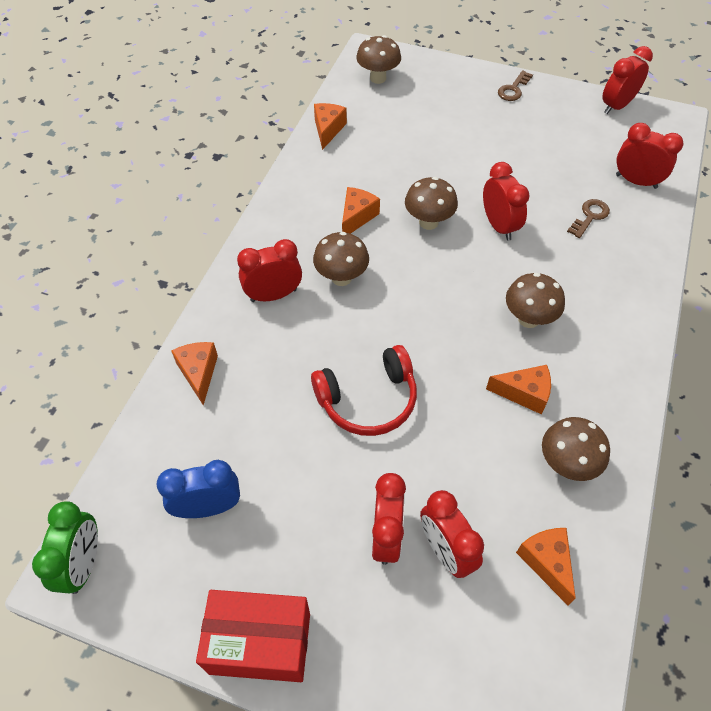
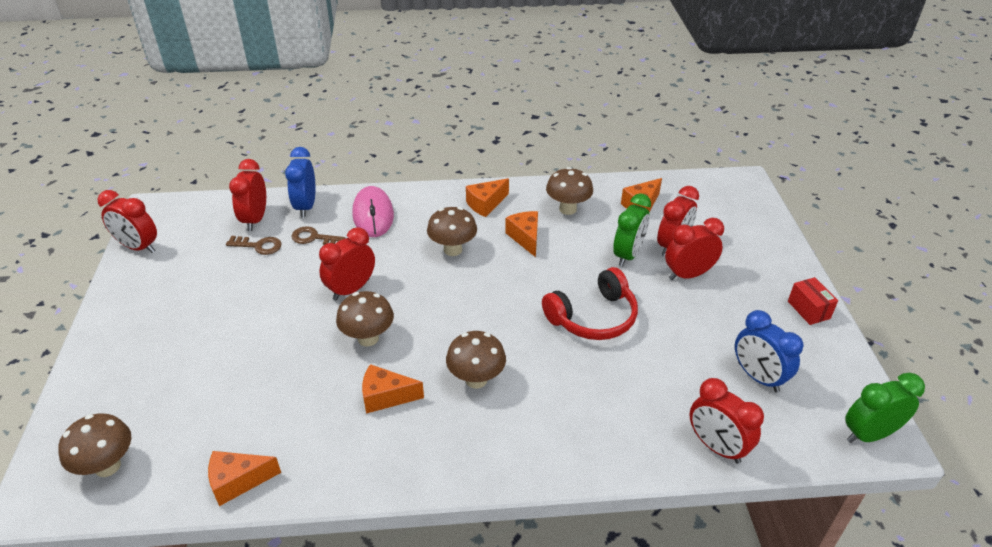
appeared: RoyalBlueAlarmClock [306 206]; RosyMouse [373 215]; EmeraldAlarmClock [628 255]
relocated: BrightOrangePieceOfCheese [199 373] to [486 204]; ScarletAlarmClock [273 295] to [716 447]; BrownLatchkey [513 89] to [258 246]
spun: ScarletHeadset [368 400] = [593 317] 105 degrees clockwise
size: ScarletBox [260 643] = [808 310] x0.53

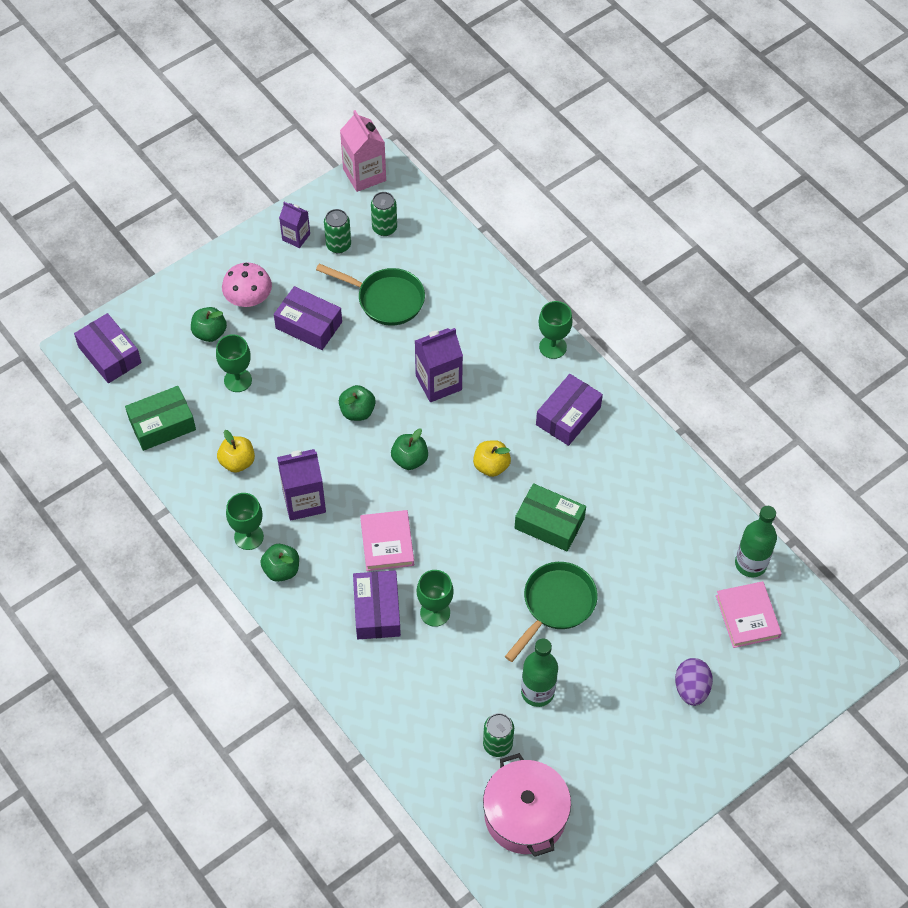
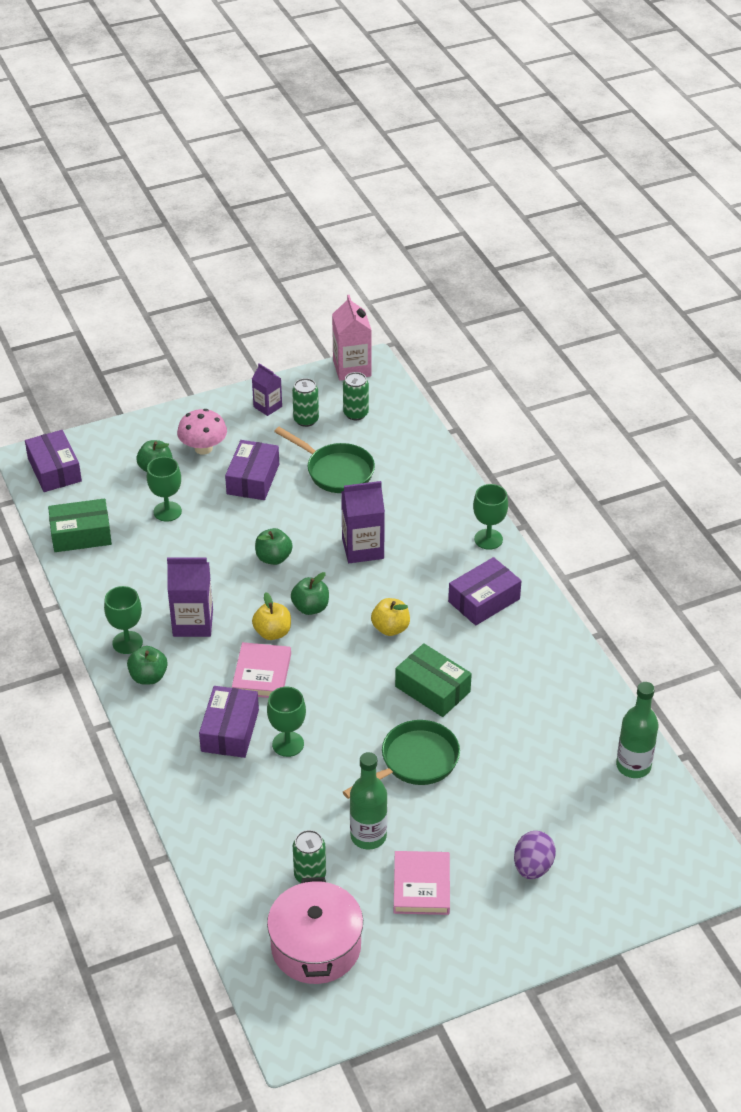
relocated: YellowApple [237 462] to [272 632]; RosyHardcover [747 616] to [421 886]
spun: RoyalPurpleBox [309 325] = [253 479] 60 degrees clockwise

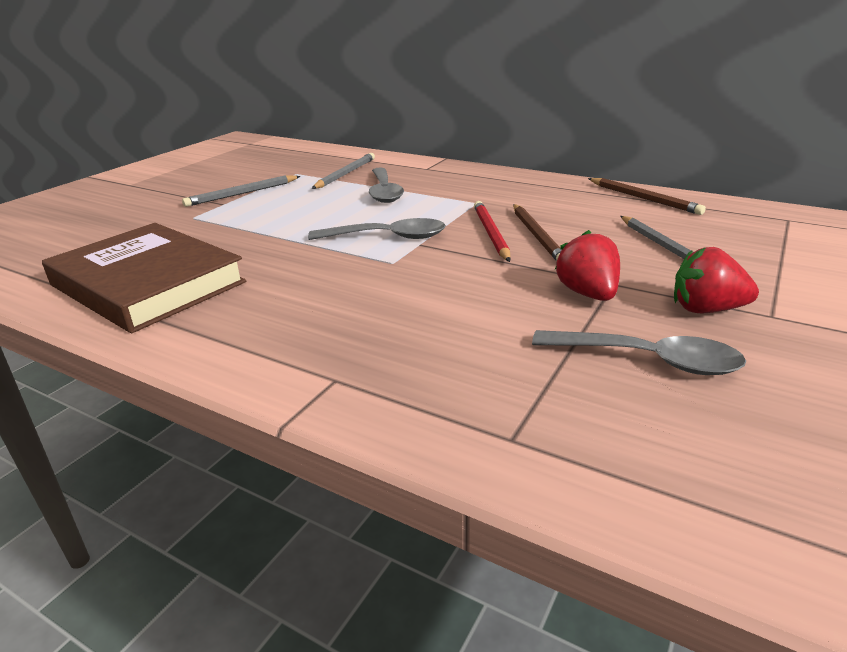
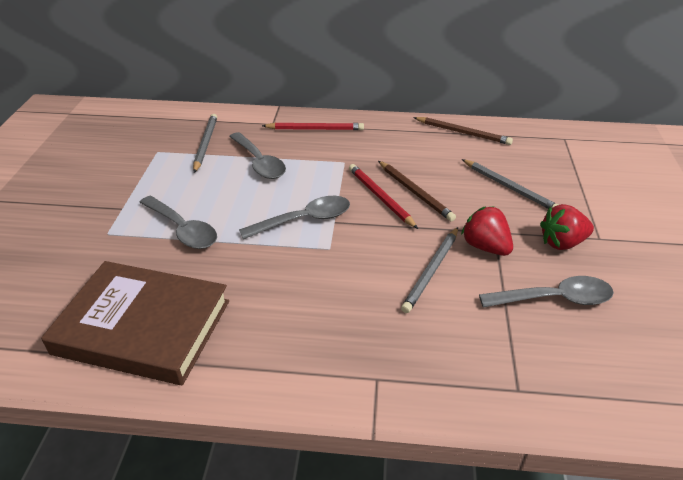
appeared: AshGreyTeaspoon [182 229]; ScarletPencil [315 129]
relocated: AshGreyPencil [242 193] to [432 271]

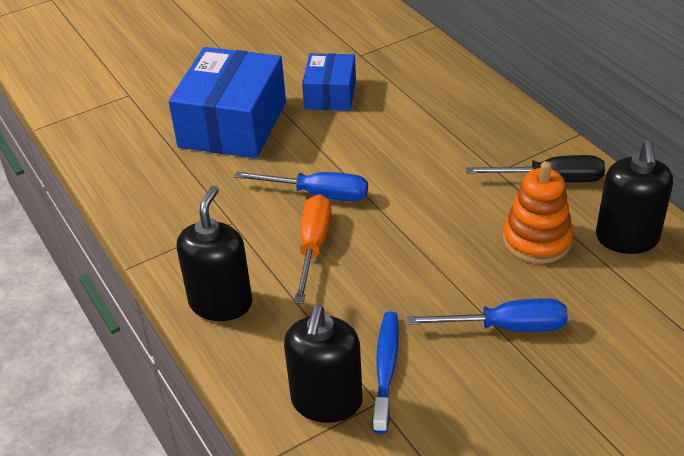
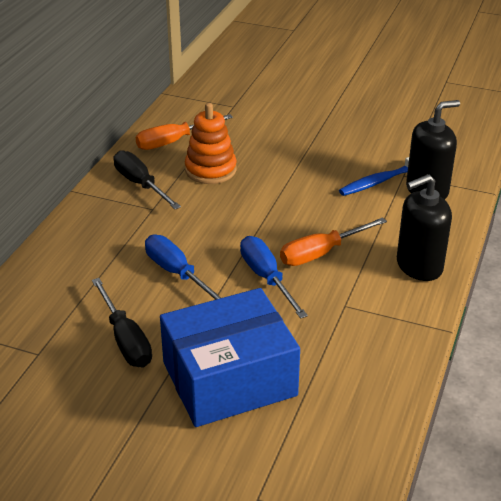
relocated: RoyalBlueHandScrewdriver [506 327] to [177 273]
exchanged: RoyalBlueBox [330 94] to BlackHandScrewdriver [125 339]; BlackSoapDispenser [627 238] to BrightOrangeHandScrewdriver [174 141]

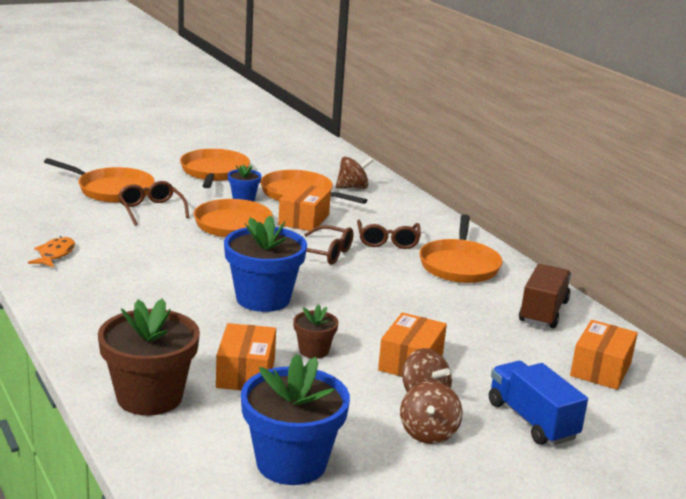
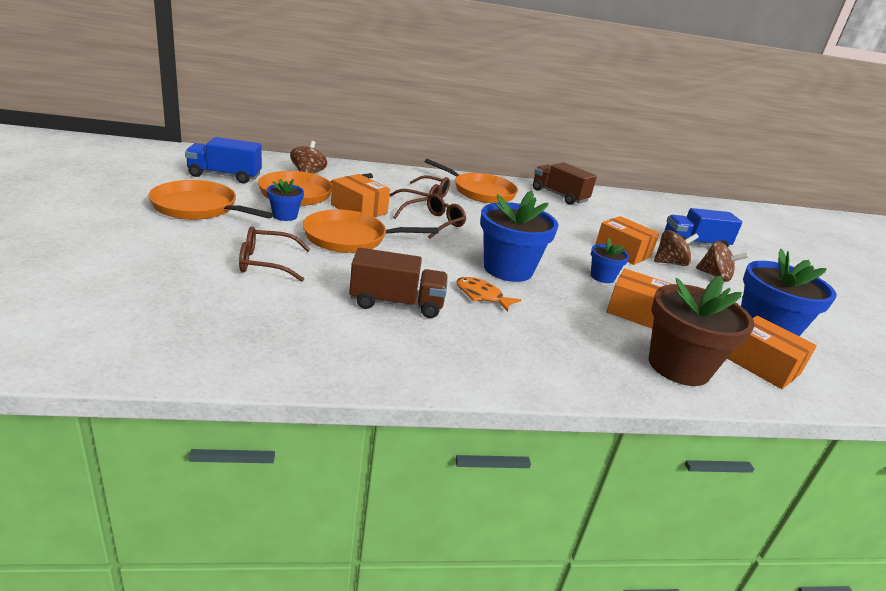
missing: BrightOrangeSkillet [112 190]
appeared: RoyalBlueToyTruck [225 176]; BrownToyTruck [396 303]
relocated: BrightOrangeFishFigure [55 254] to [482 296]; BrightOrangeBox [601 369] to [761 365]
colour: BrownPlantPot [314 350] to RoyalBluePlantPot [602 277]

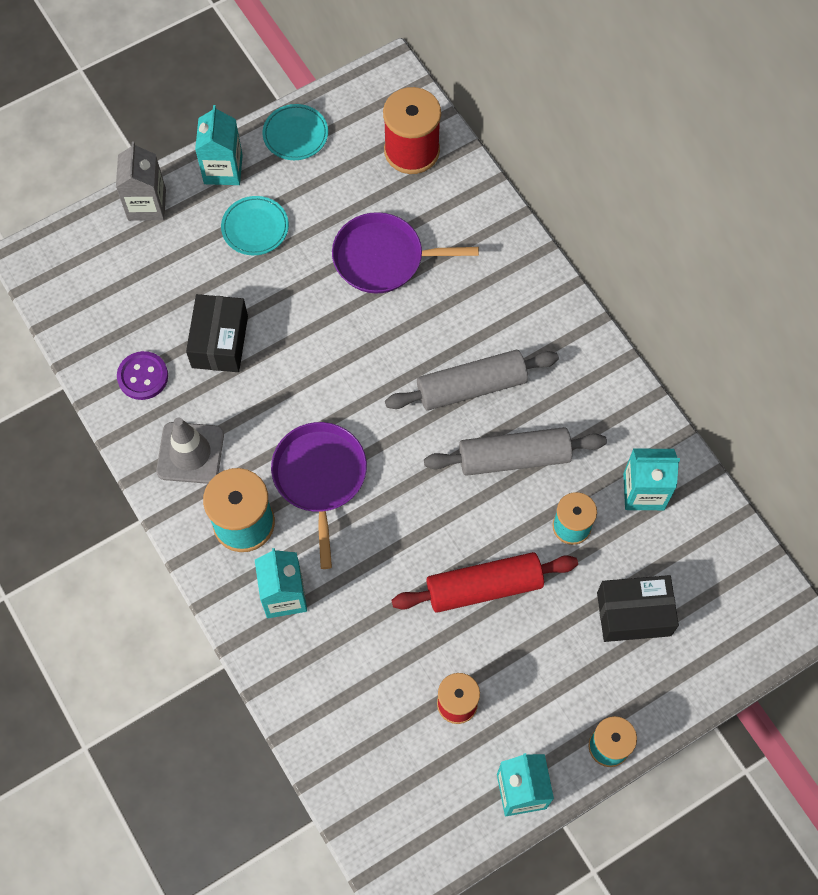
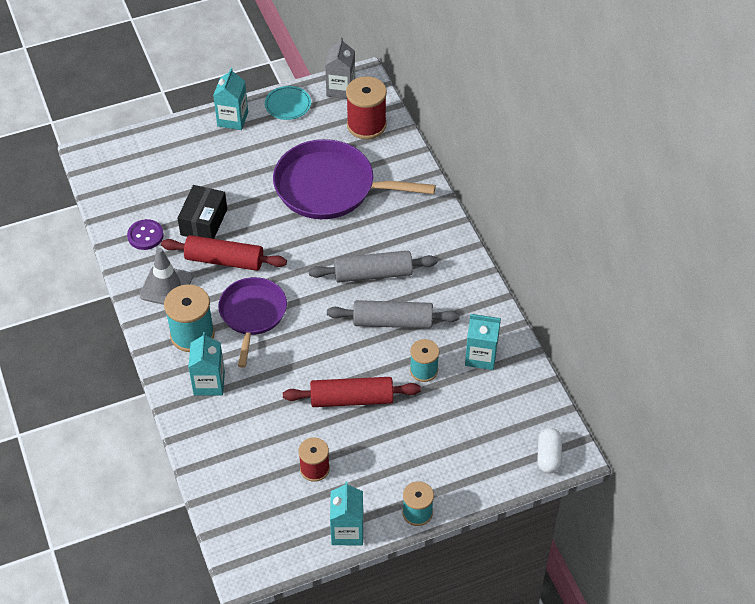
missing: TurquoiseDinnerPlate [255 228]; BlackBox [634 614]
appeared: ScarletPastryRoller [224 260]; SnowWhitePill [548 456]
relocated: AshGreyCarton [147 204] to [340 89]
size: RoyalPurpleSkillet [383 258] = [330 187] x1.56

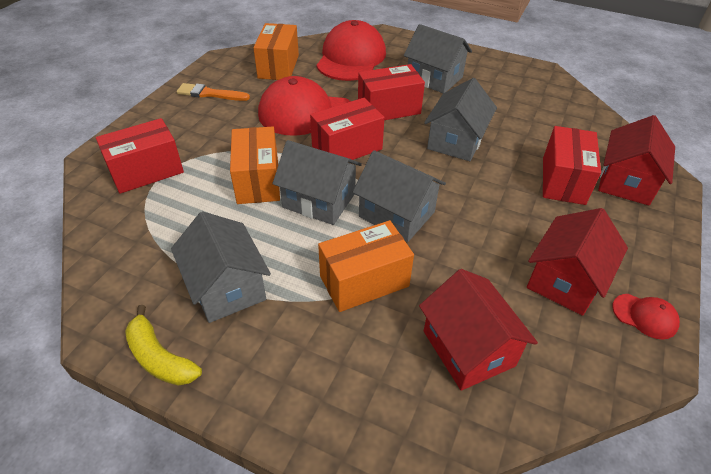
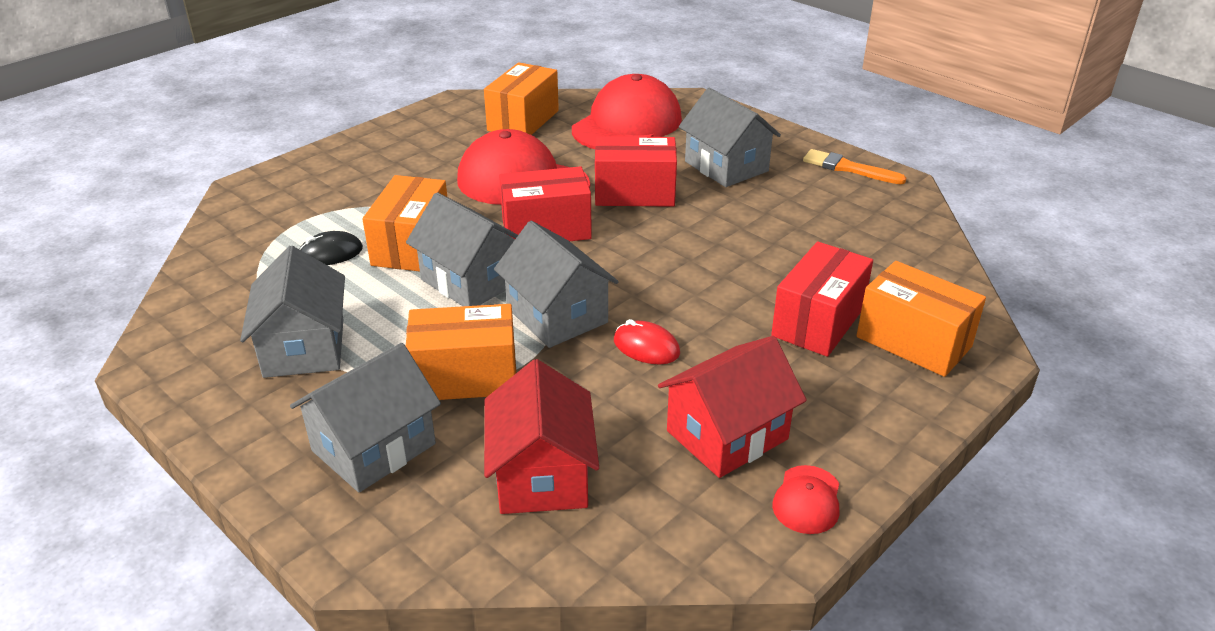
missing: ScarletBox [146 171]; YellowBananaFruit [159 357]
appeared: BlackMouse [330 253]; ScarletMouse [646 347]
relocated: BrightOrangeBrush [210 94] to [848 168]; AshGreyHouse [456 141] to [373 447]
exchanged: ScarletHouse [626 182] to BrightOrangeBox [913 342]
spun: ScarletPeakedCap [645 316] = [807 500] 60 degrees clockwise

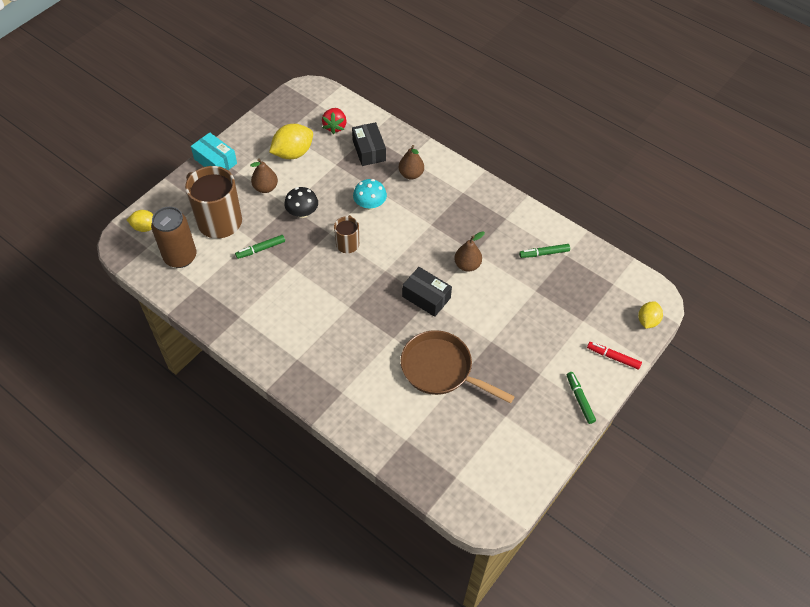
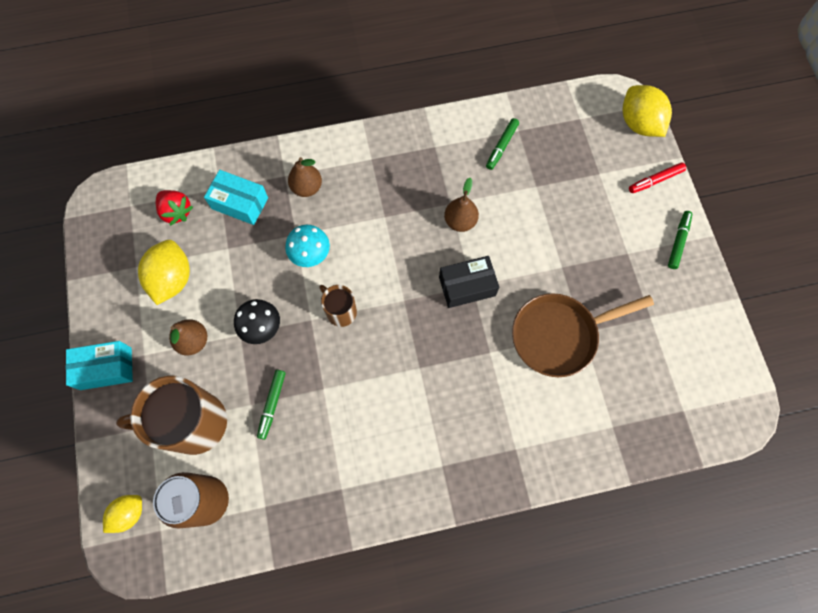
colour: BlackBox [369 150] to TurquoiseBox [240 203]
spun: EmeraldFeltPen [579 399] = [678 241] 90 degrees clockwise
size: YellowLemon [647 321] = [639 124] x1.64

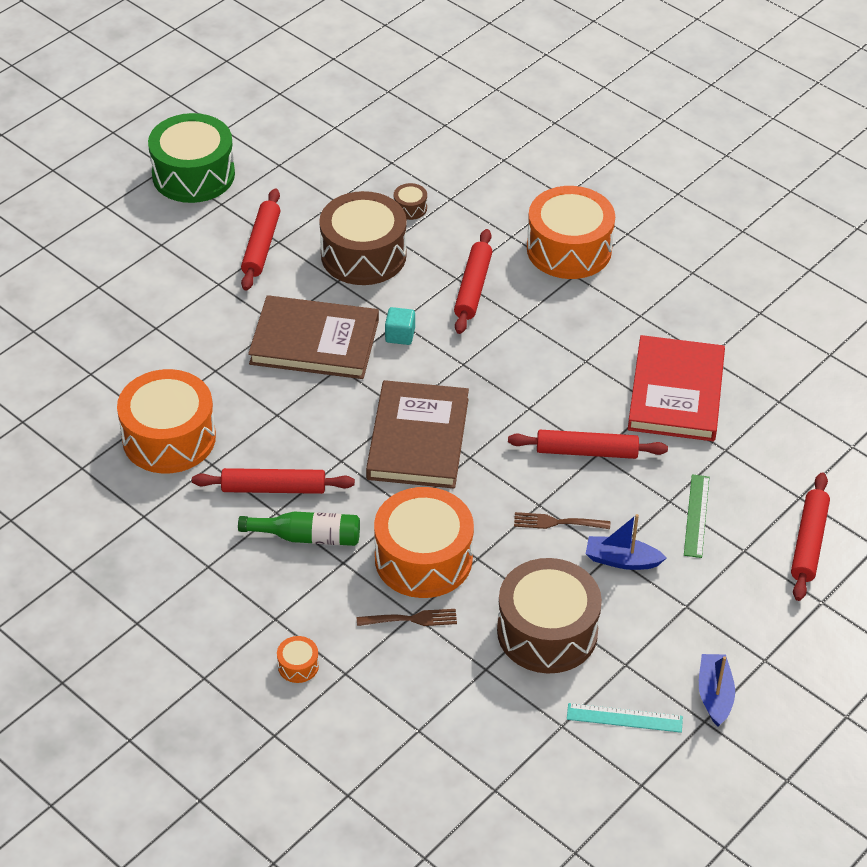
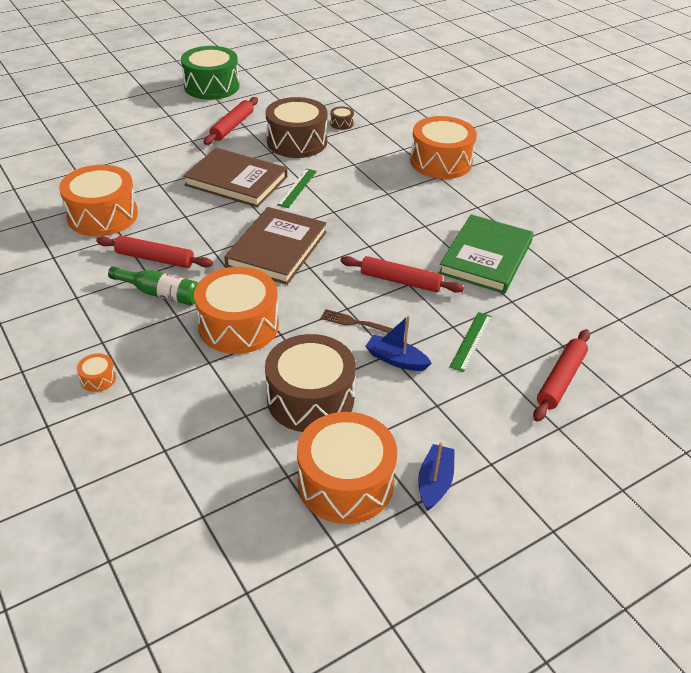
missing: BrownDinnerFork [410 619]; ScarletPastryRoller [473 288]
exchanged: TurquoiseBlock [400 335] to EmeraldMeasuringStick [297 188]; TurquoiseMeasuringStick [624 718] to BrightOrangeDrum [345 483]
colour: ScarletHardcover [675 393] to EmeraldHardcover [485 257]

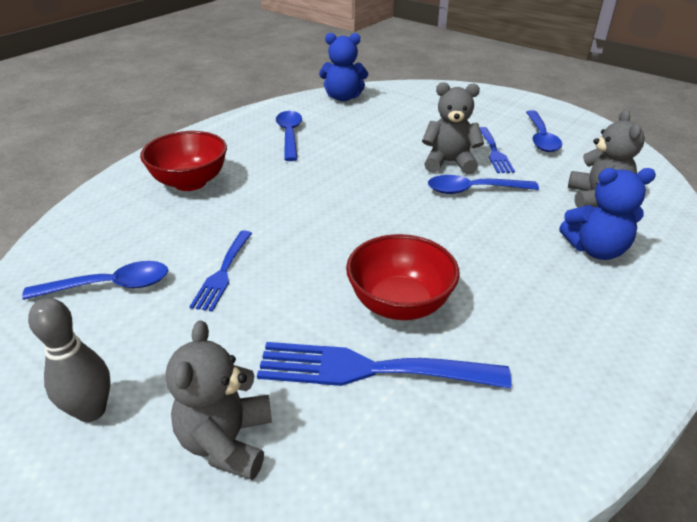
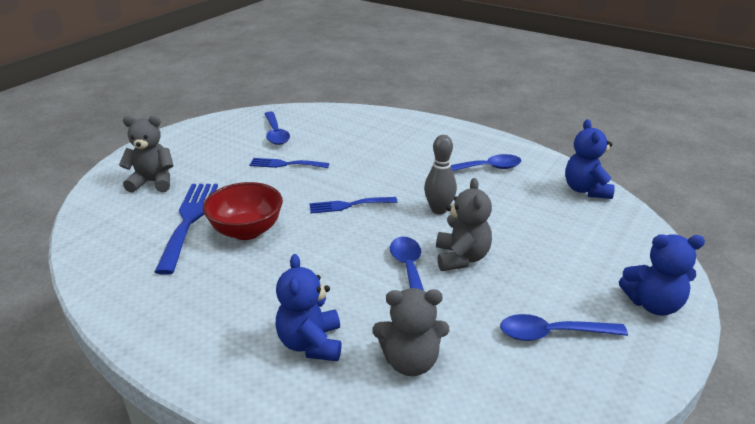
missing: ScarletServingBowl [190 182]
appeared: RoyalBlueTeddyBear [653 304]
relocated: AshGreyBowlingPin [91 410] to [439 210]; RoyalBlueDinnerFork [494 152] to [348 205]

